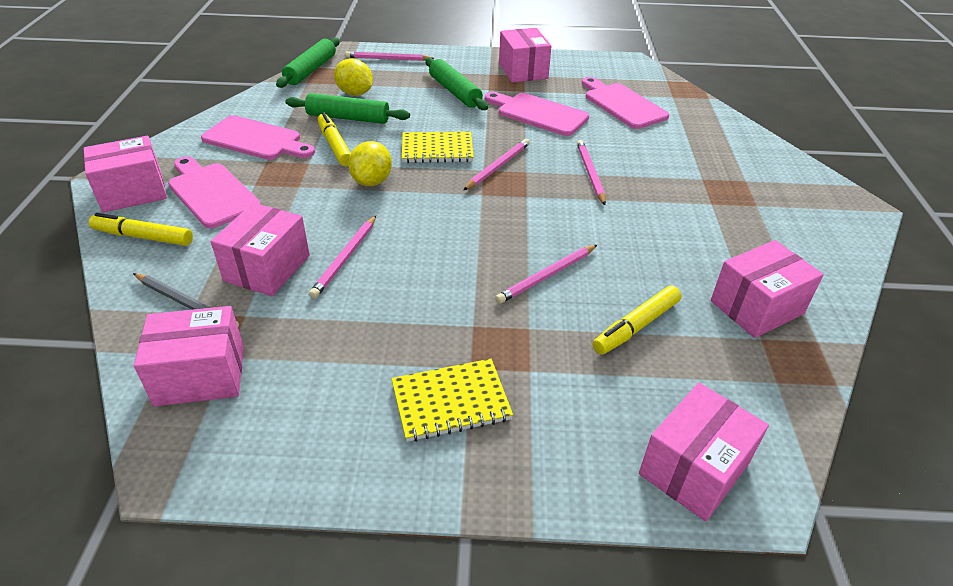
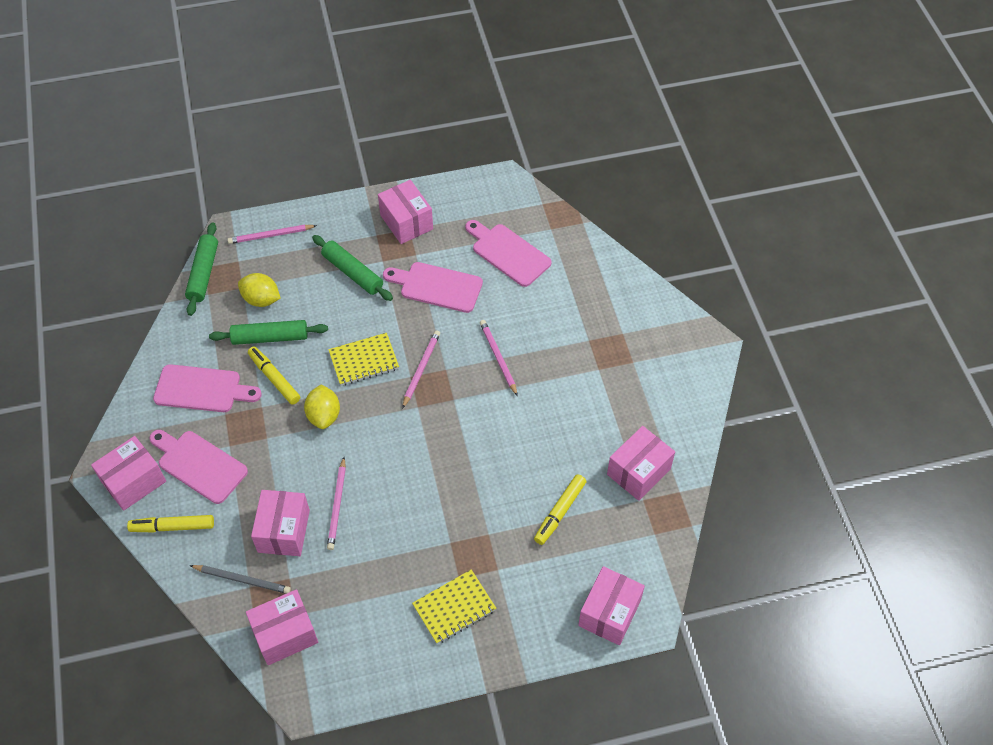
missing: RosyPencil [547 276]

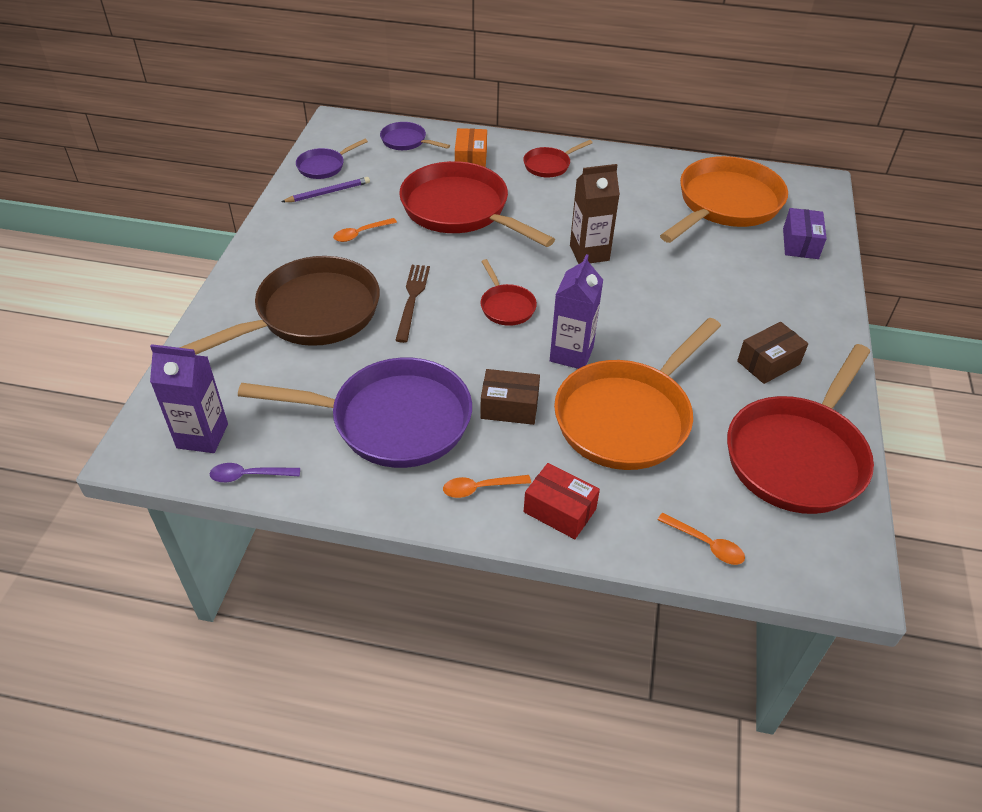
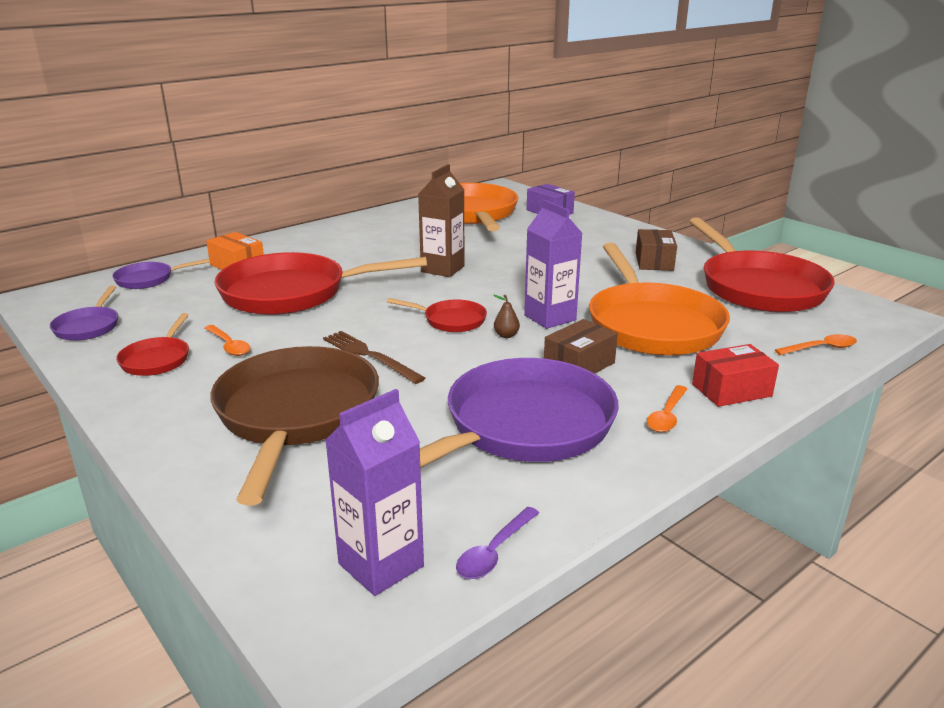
missing: RoyalPurplePencil [328 192]
appeared: BrownPear [506 335]
relocated: ScarletSkillet [549 165] to [157 359]
spun: BrightOrangeTeaspoon [360 234] = [229 345] 45 degrees counterclockwise

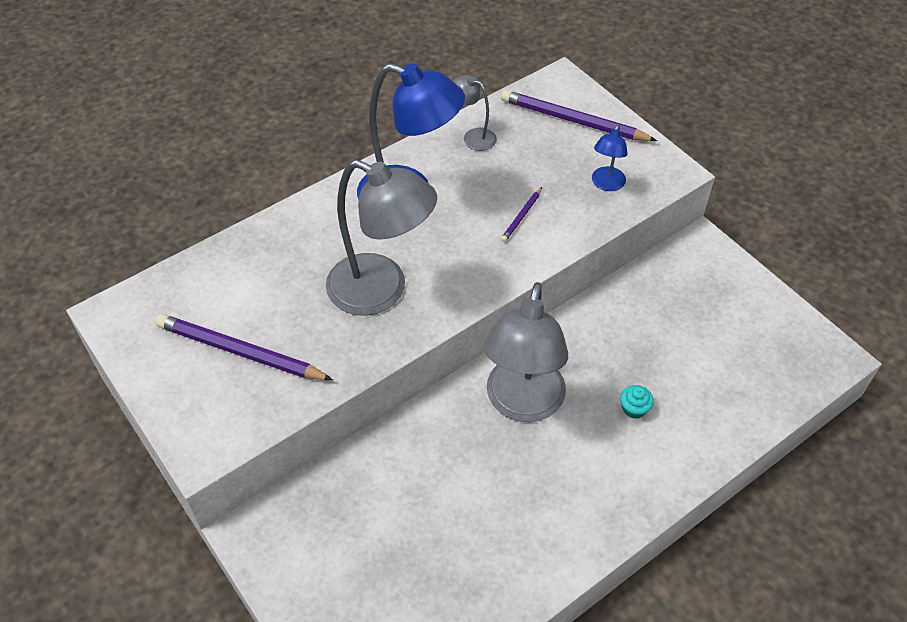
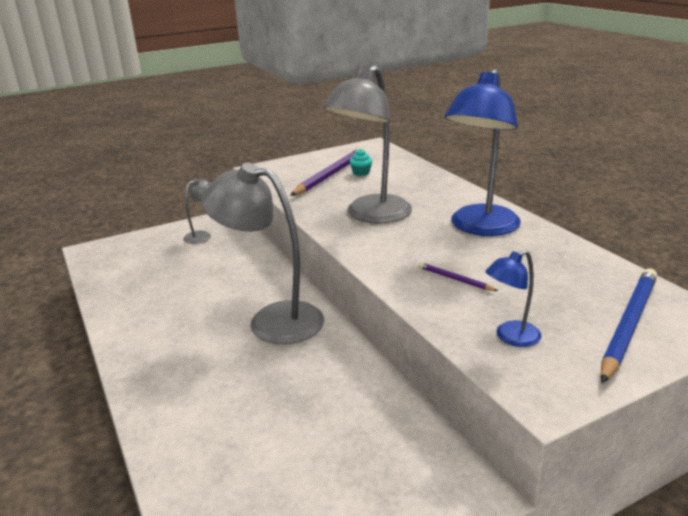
relocated: AshGreyReadingLamp [473 136] to [202 235]; TurquoiseFairyCake [634 409] to [361 173]
colour: RoyalPurplePencil [573 120] to RoyalBluePencil [628 325]
spun: RoyalBlueReadingLamp [606 184] = [510 337] 60 degrees counterclockwise

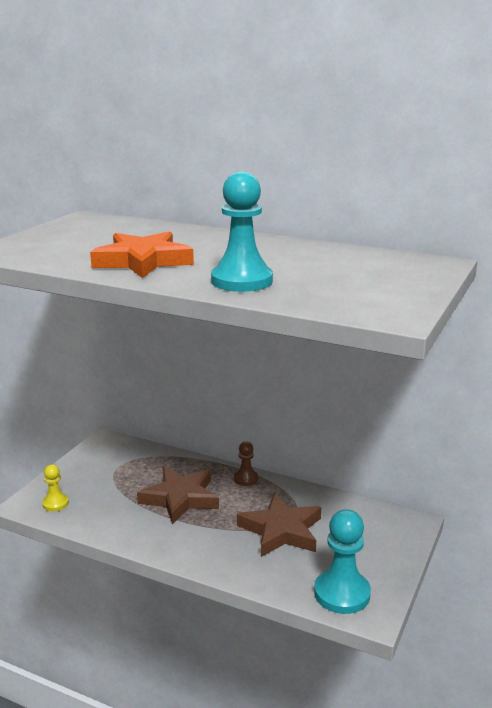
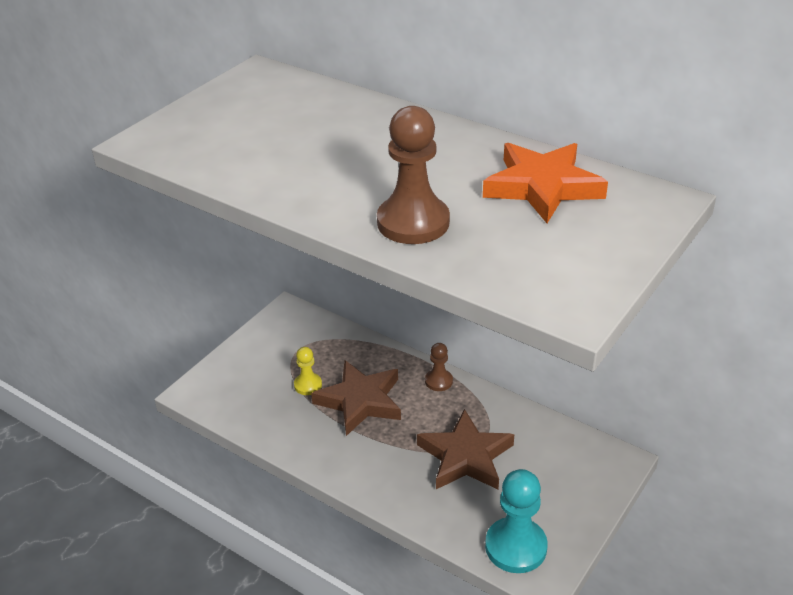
relocated: YellowPawn [55 503] to [308 385]; BrightOrangeStarShape [143 261] to [542 187]
colour: TurquoisePawn [241 281] to BrownPawn [413 222]

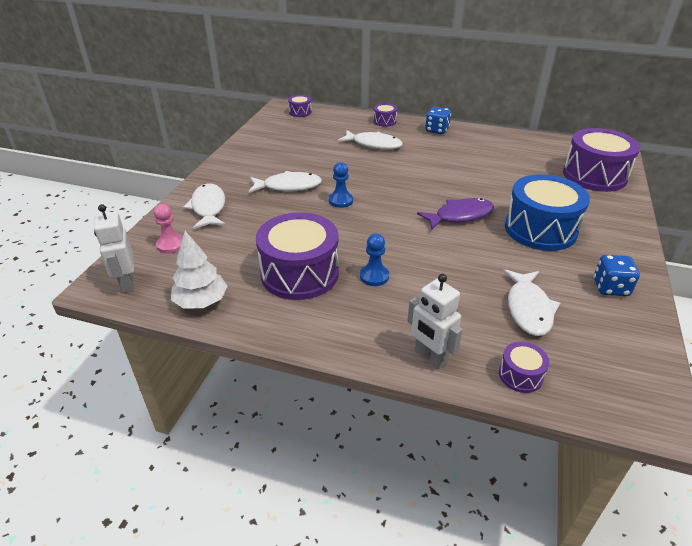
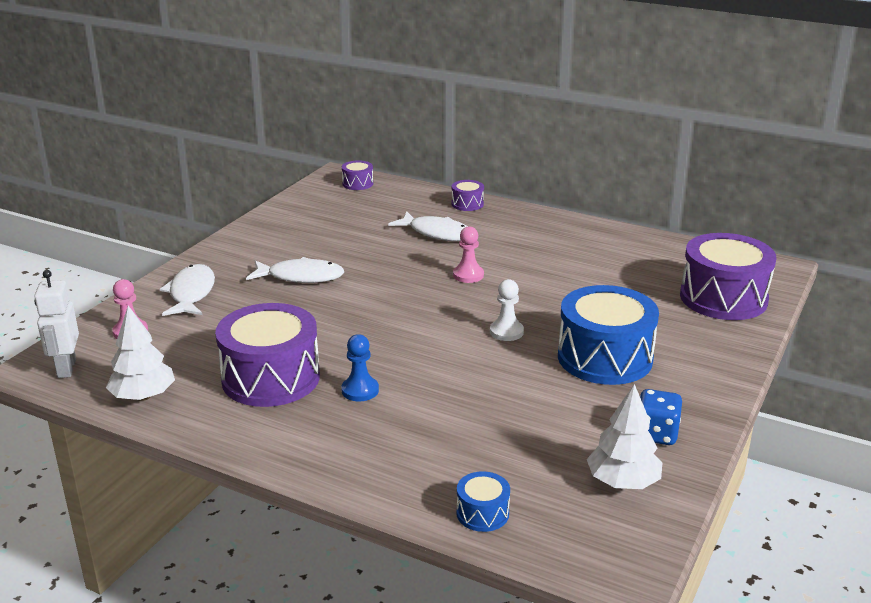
missing: RoyalBluePawn [340 201]; SnowWhiteToyRobot [430 357]; RoyalBlueDice [437 130]; SnowWhiteFishFigure [528 308]
appeared: RosyPawn [468 275]; SnowWhiteToyTree [623 482]
exchanged: RoyalPurpleFishFigure [460 216] to SnowWhitePawn [506 332]
colour: RoyalPurpleDrum [520 375] to RoyalBlueDrum [482 513]

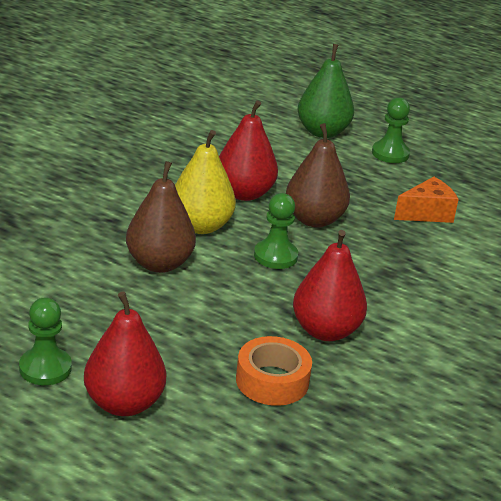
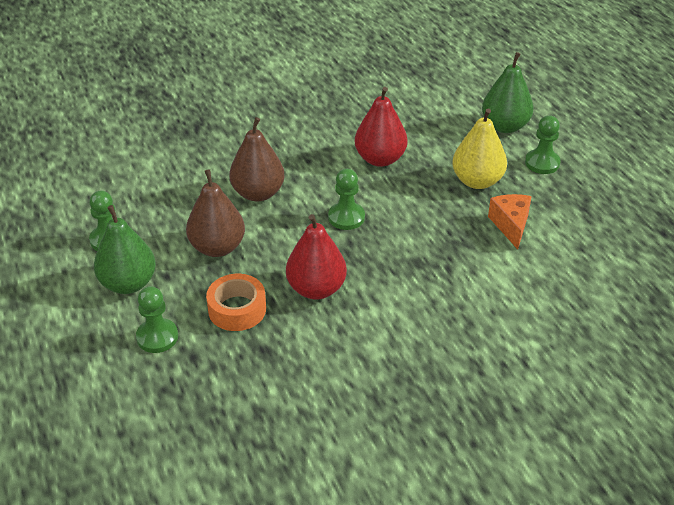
appeared: EmeraldPawn [157 337]
relocated: YellowPear [200 226] to [477 181]; BrownPear [314 219] to [217 247]
colour: ScarletPear [124 403] to EmeraldPear [128 283]
spun: BrightOrangePieceOfCheese [427 213] = [511 225] 105 degrees counterclockwise

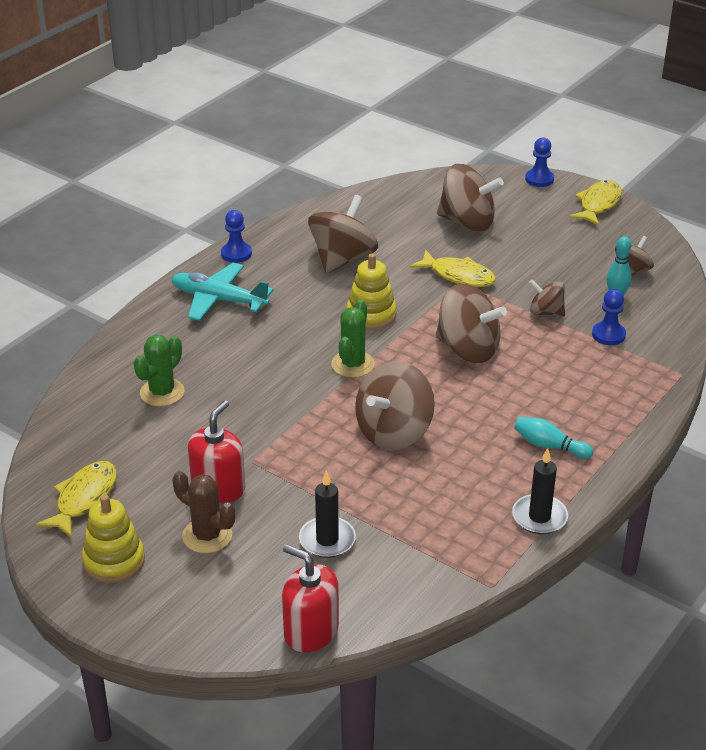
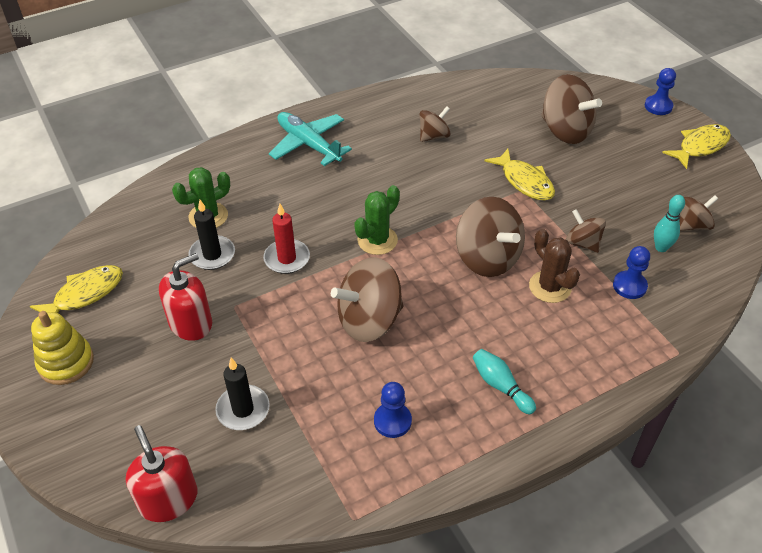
missing: YellowStackingToy [371 315]
appeared: ScarletWaxCandle [287 258]
relocated: BrownPricklyPlant [207 536] to [550 287]; RoyalBluePawn [236 254] to [392 421]; BlackWaxCandle [539 517] to [212 255]
size: BrownSpinningTop [342 259] = [434 136] x0.56

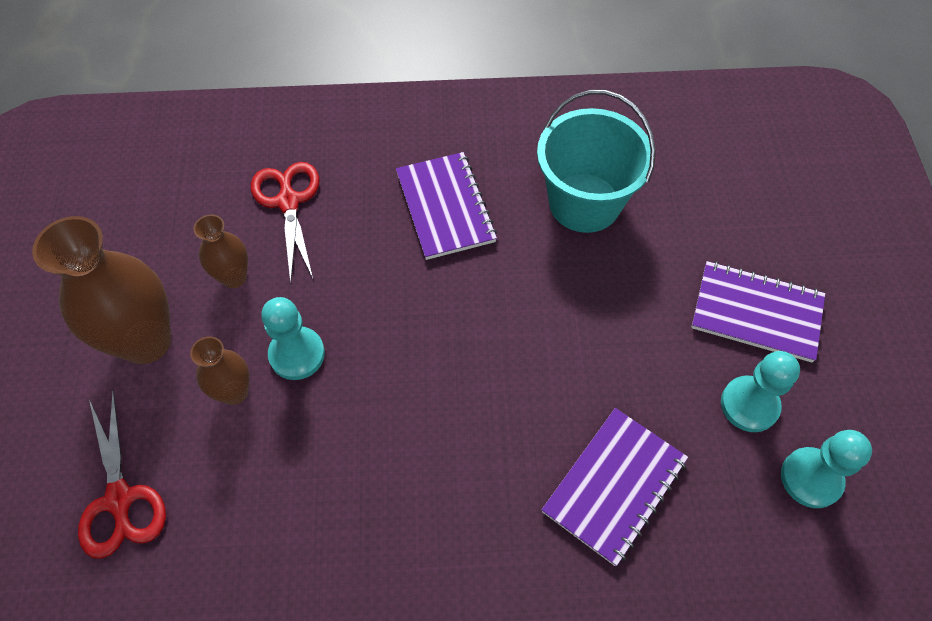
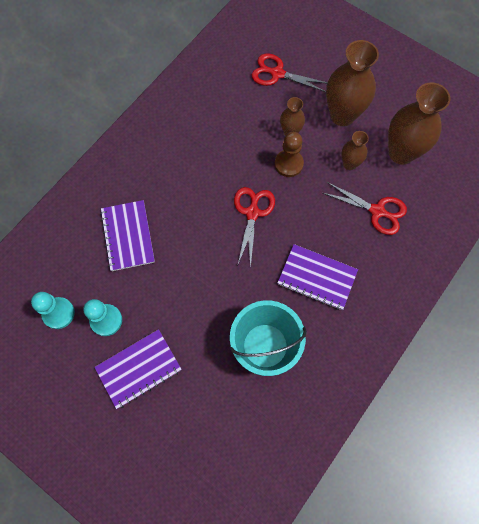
appeared: ScarletPairOfScissors [252 213]; BrownVase [401 153]
colour: TurquoisePawn [297 354] to BrownPawn [288 164]

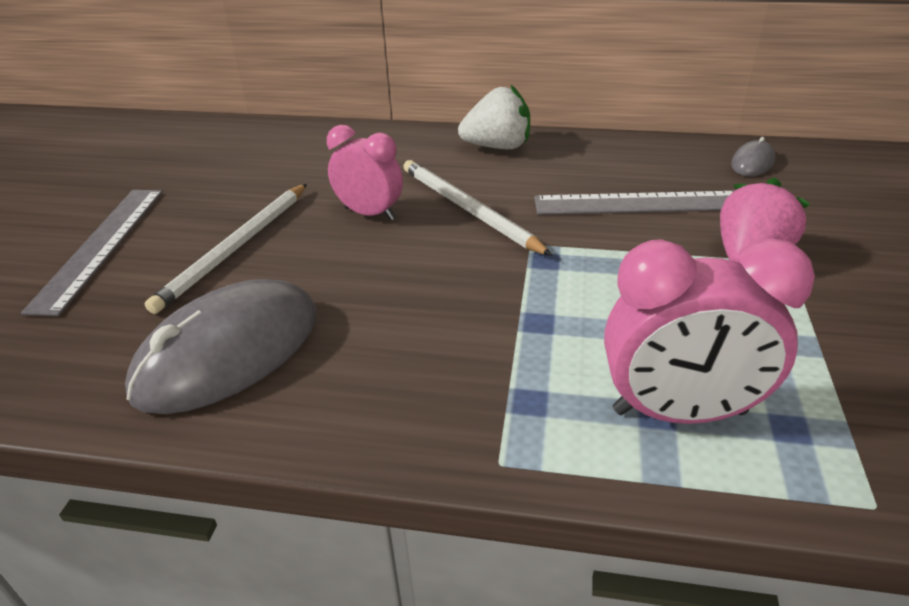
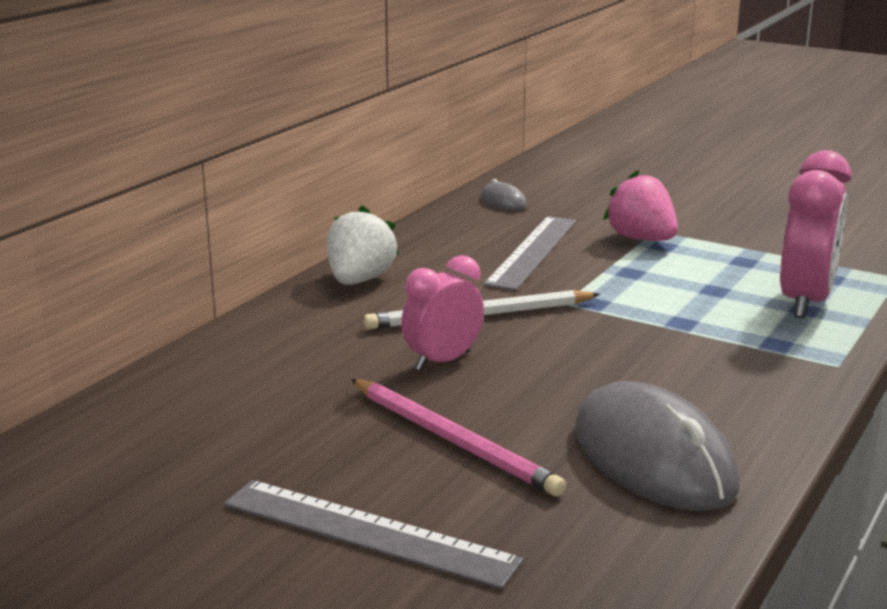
colour: SnowWhitePencil [235 248] to RosyPencil [453 440]

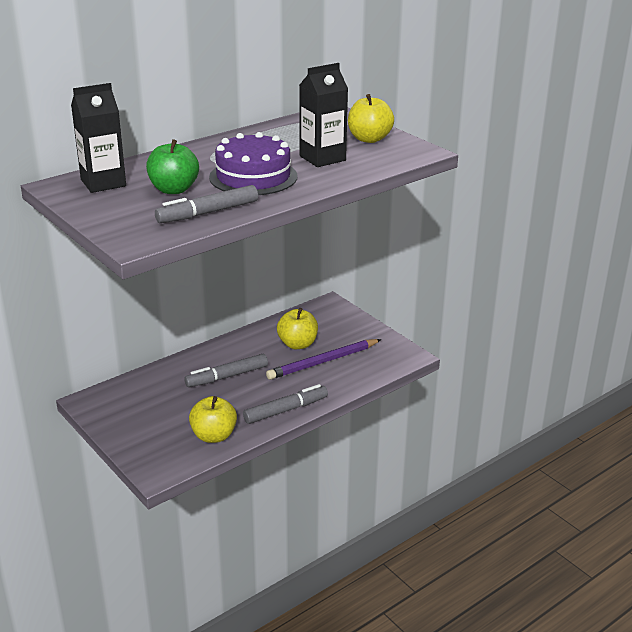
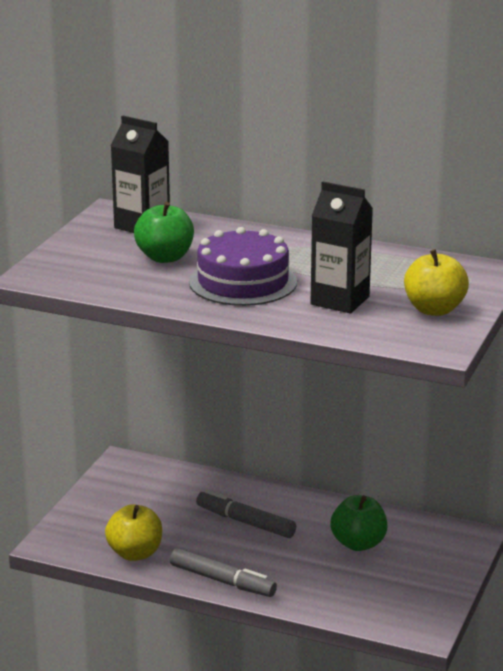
missing: AshGreyFeltPen [208 213]; RoyalPurplePencil [323 362]
colour: YellowApple [297 344] to EmeraldApple [358 544]

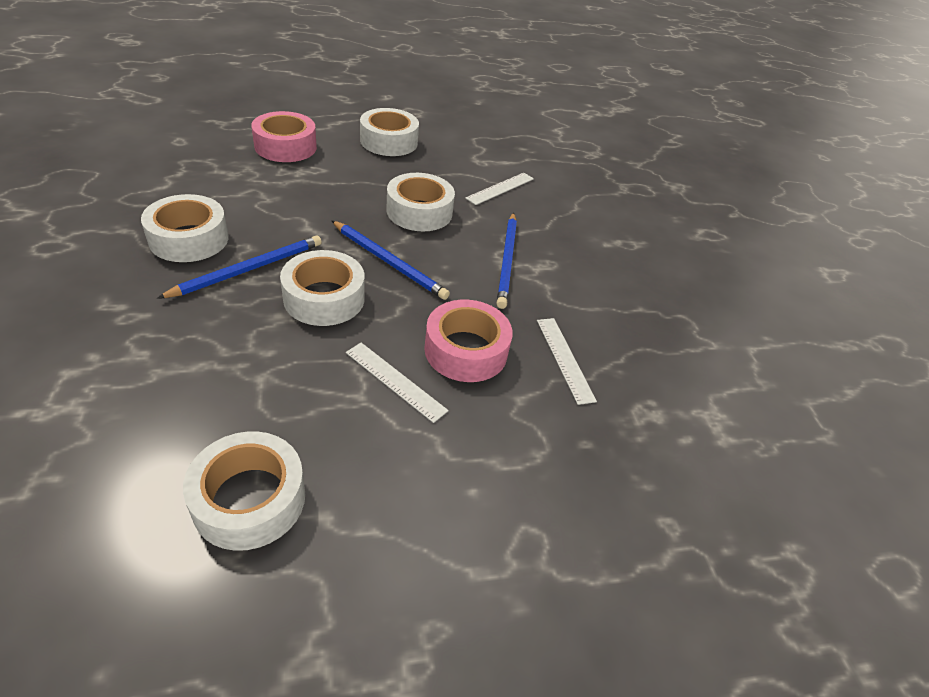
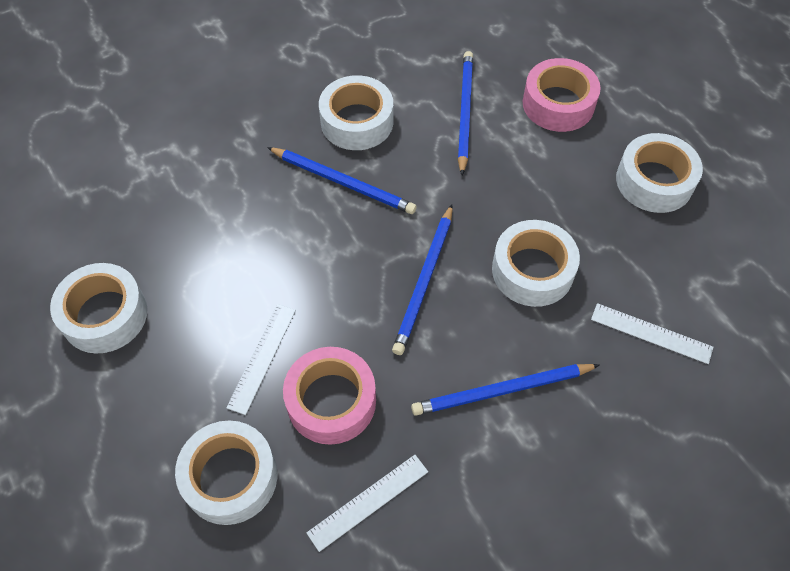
appeared: RoyalBluePencil [464 112]
relocated: SnowWhiteTape [324 298] to [230 477]

